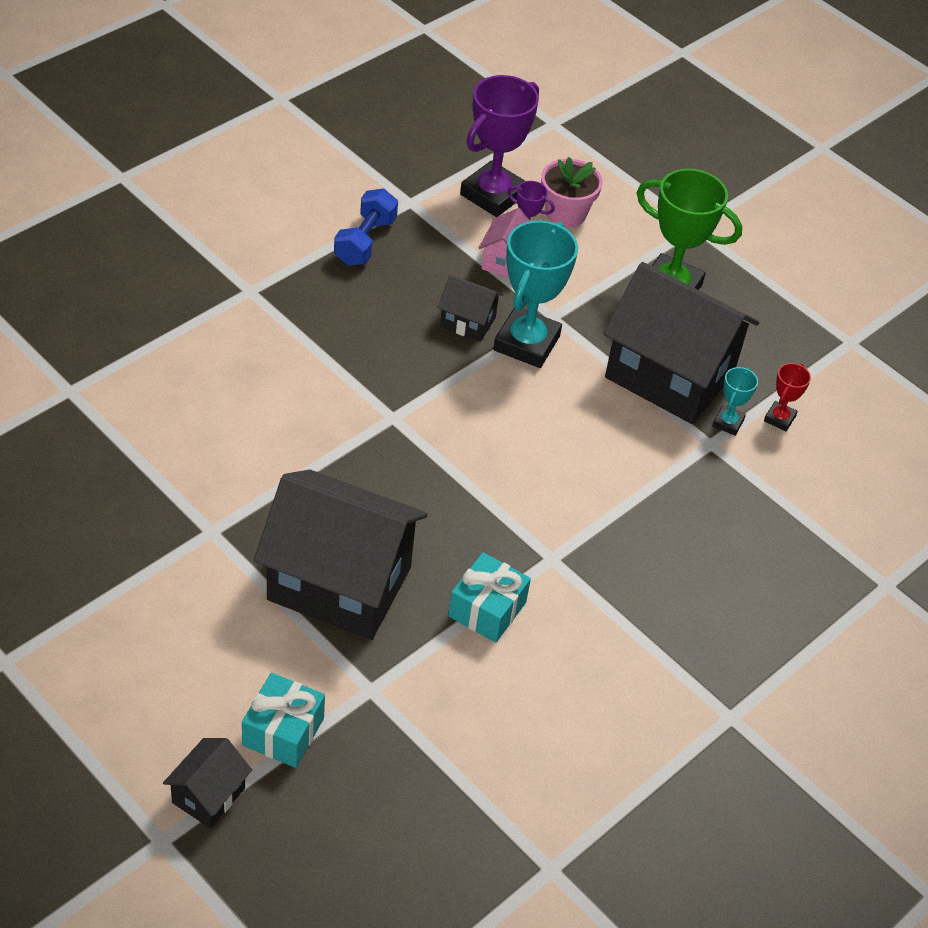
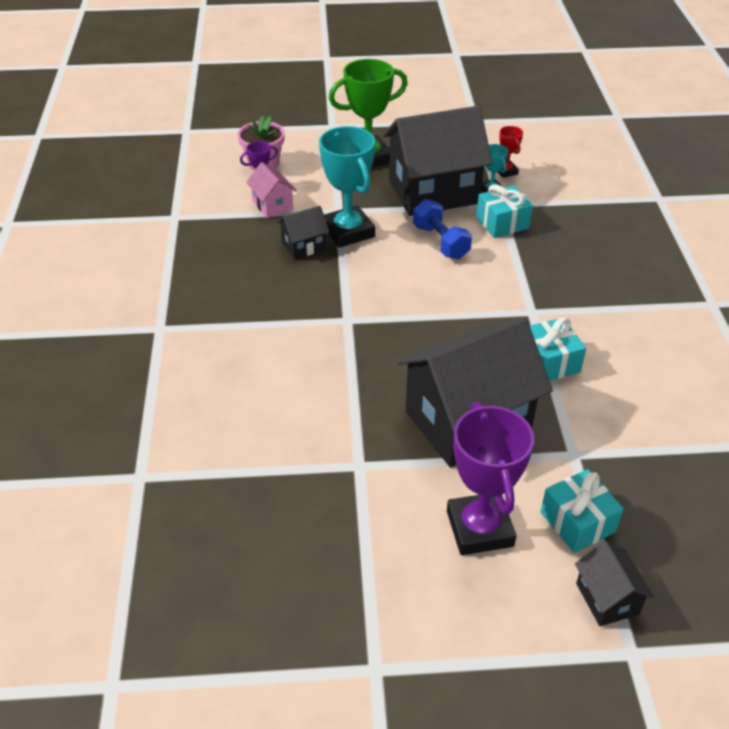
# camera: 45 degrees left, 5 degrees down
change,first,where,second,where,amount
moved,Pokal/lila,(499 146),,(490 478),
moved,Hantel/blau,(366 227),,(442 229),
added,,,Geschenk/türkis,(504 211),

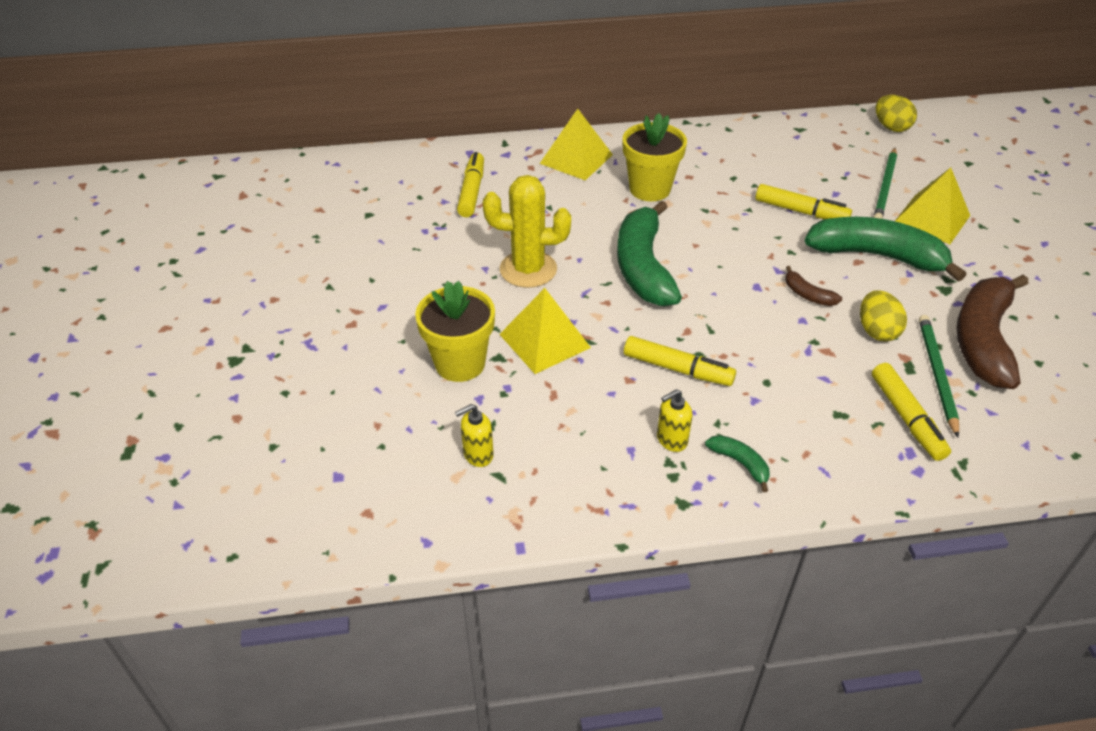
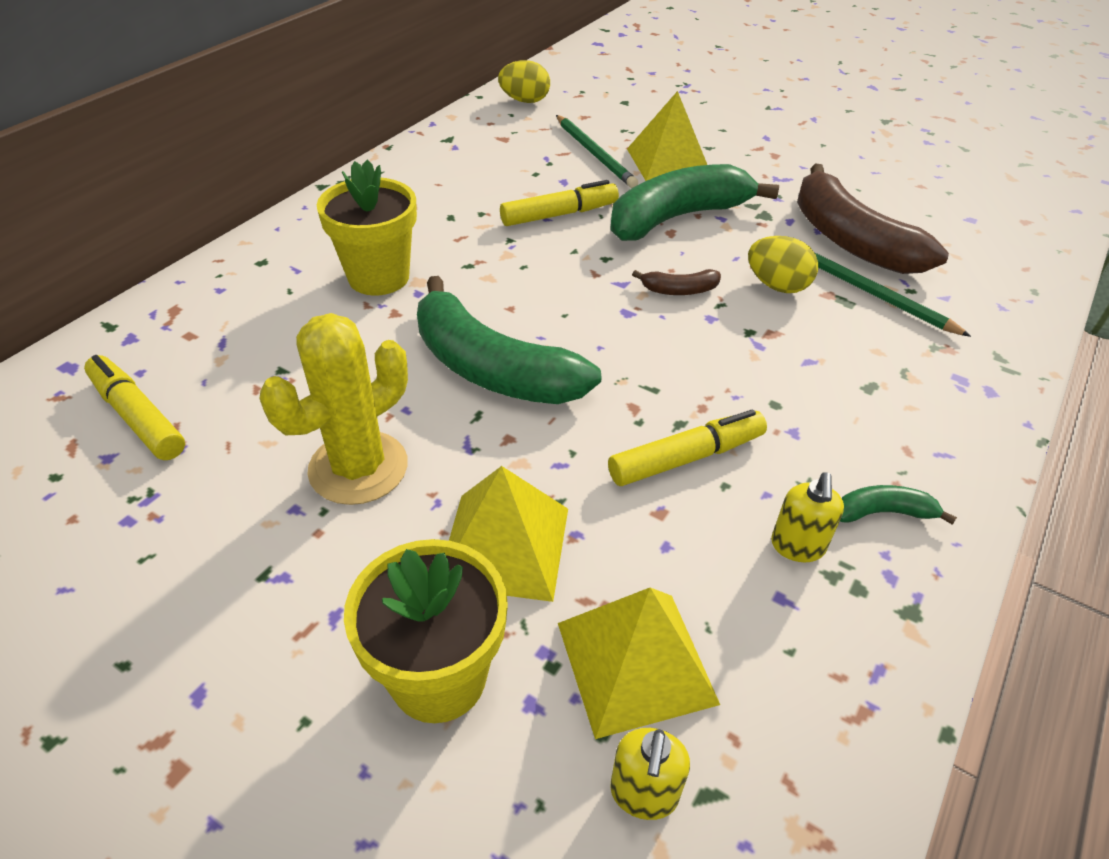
# camera: 50 degrees left, 0 degrees up
change,first,where,second,where,amount
moved,Pyramide/gelb,(576 144),,(639 663),
removed,Filzstift/gelb,(911 412),,,

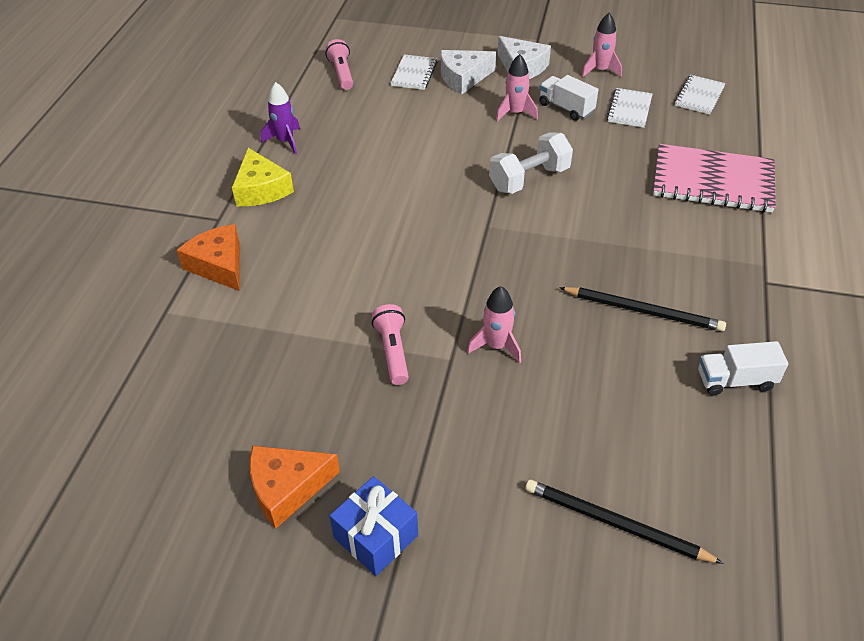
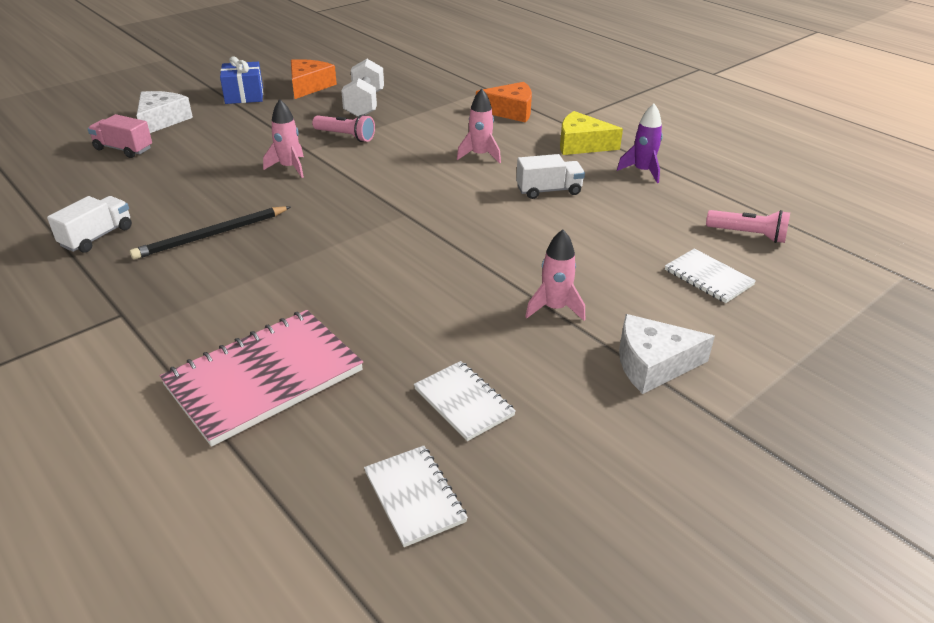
# camera: 125 degrees right, 10 degrees down
change,first,where,second,where,amount
moved,Rakete/rosa,(601 45),,(479 126),
moved,Käse/weiß,(468 72),,(165 112),
moved,Lastwagen/weiß,(568 98),,(550 176),
moved,Hantel/weiß,(531 163),,(362 88),
replaced,Bleistift/schwarz,(624 522),Lastwagen/rosa,(120 136),

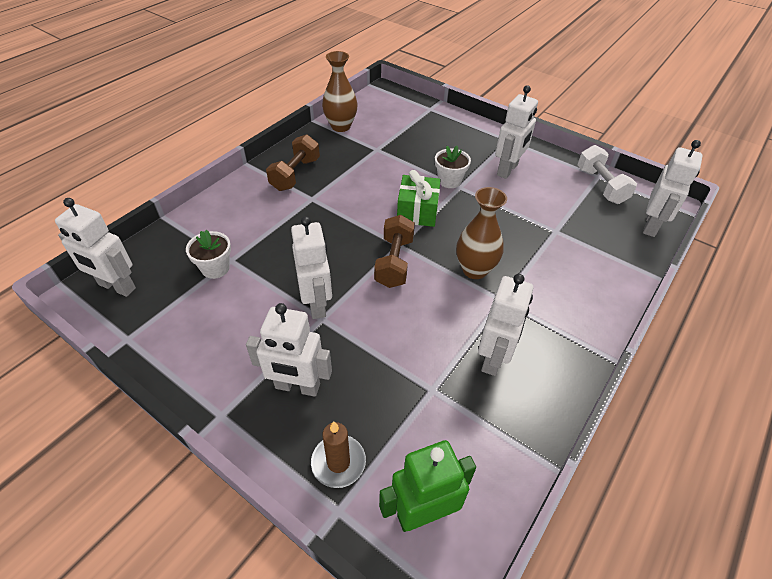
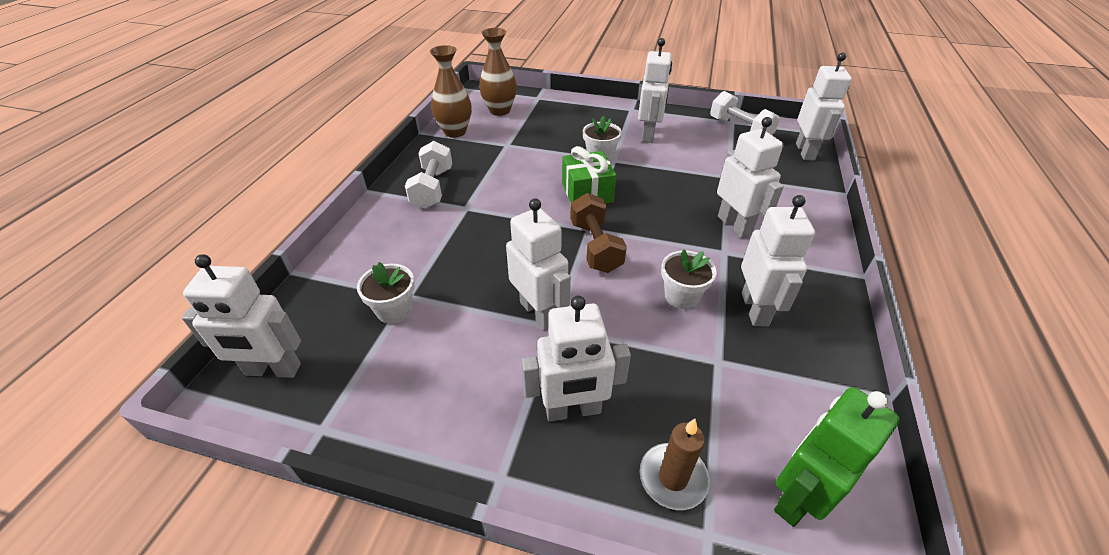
# camera: 20 degrees left, 5 degrees down
change,first,where,second,where,amount
recoloured,Hantel/braun,(293 162),Hantel/weiß,(428 175),
moved,Vase/braun,(481 233),,(498 72),
added,,,Roboter/weiß,(750 177),
added,,,Blumentopf/weiß,(689 279),

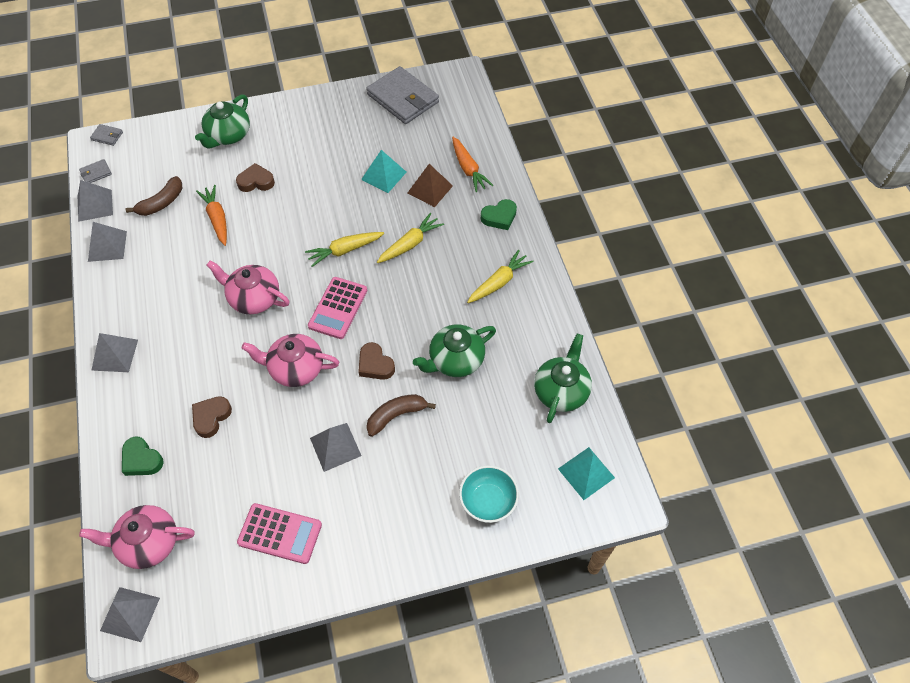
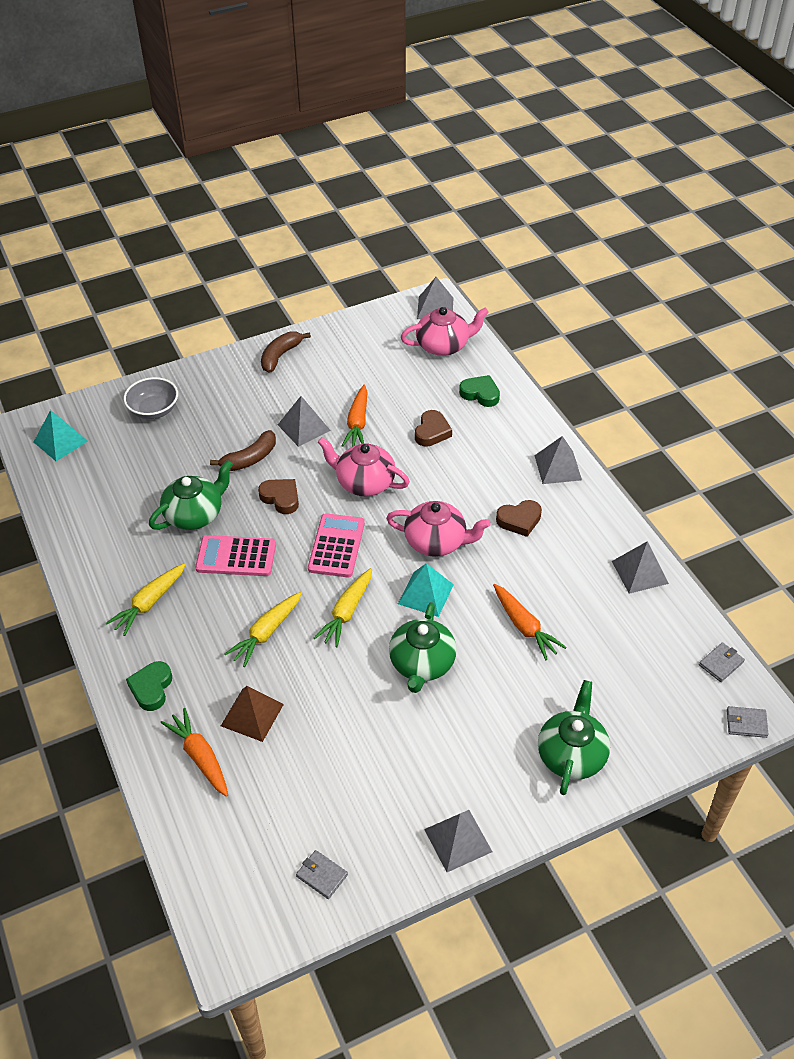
# camera: 170 degrees right, 10 degrees down
change,first,where,second,where,amount
resized,Geldbörse/grau,(402 95),,(322 874),x0.42
moved,Pyramide/türkis,(383 171),,(426 590),
moved,Herz/braun,(255 177),,(519 518),
moved,Banane/braun,(154 196),,(286 352),
moved,Pyramide/grau,(95 201),,(458 841),
turned,Herz/grün,(499 214),,(149 686),45 degrees counterclockwise
turned,Karotte/gelb,(344 249),,(343 607),150 degrees clockwise
turned,Teekanne/rosa,(290 360),,(364 466),150 degrees counterclockwise
moved,Teekanne/grün,(563 378),,(423 647),
recoloured,Schüssel/türkis,(489 494),Schüssel/grau,(151 398),
moved,Taschenrechner/rosa,(279 533),,(235 555),
added,,,Karotte/orange,(355 416),

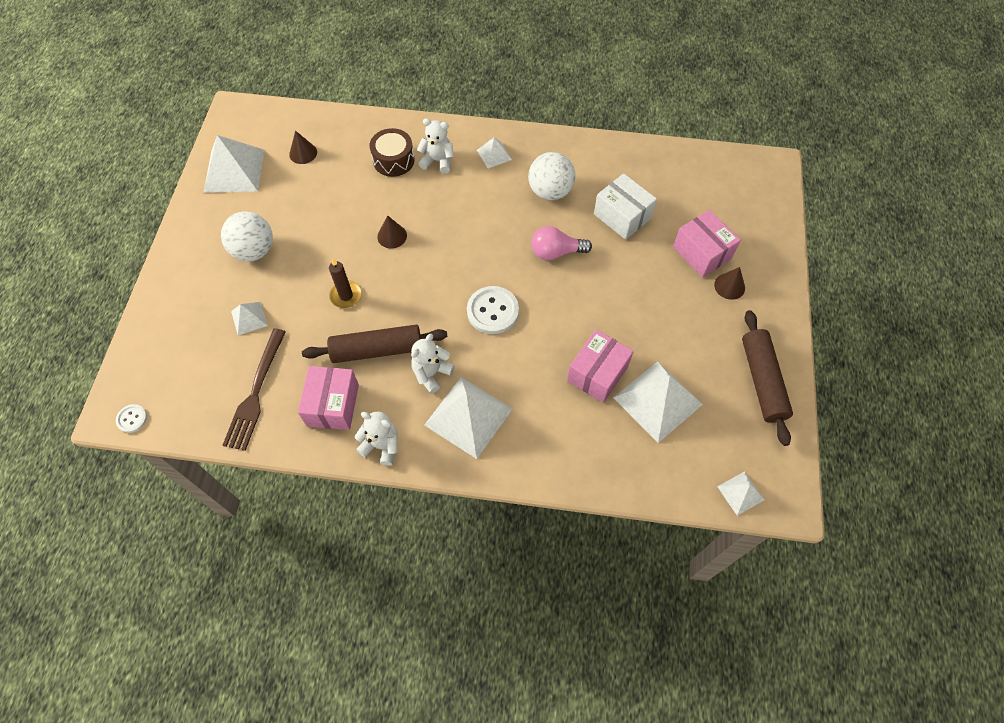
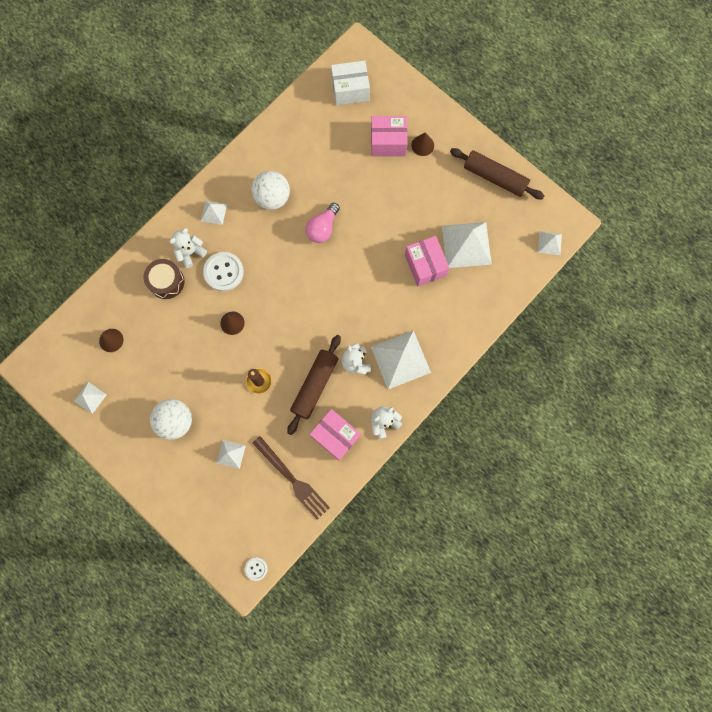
# camera: 55 degrees left, 15 degrees up
change,first,where,second,where,amount
resized,Pyramide/weiß,(233 164),,(90 398),x0.50
moved,Schachtel/weiß,(625 206),,(350 83),
moved,Knopf/weiß,(493 310),,(223 271),

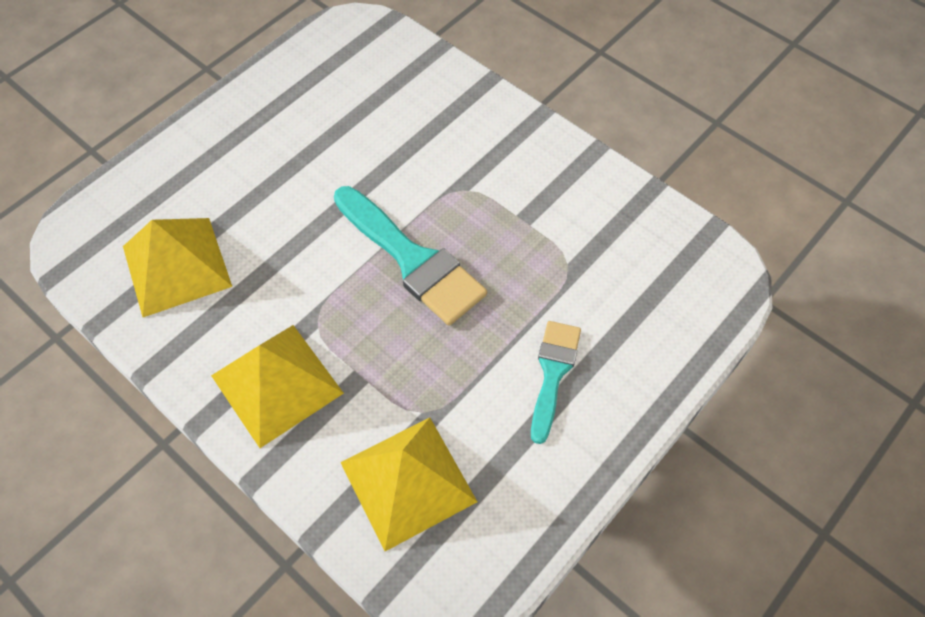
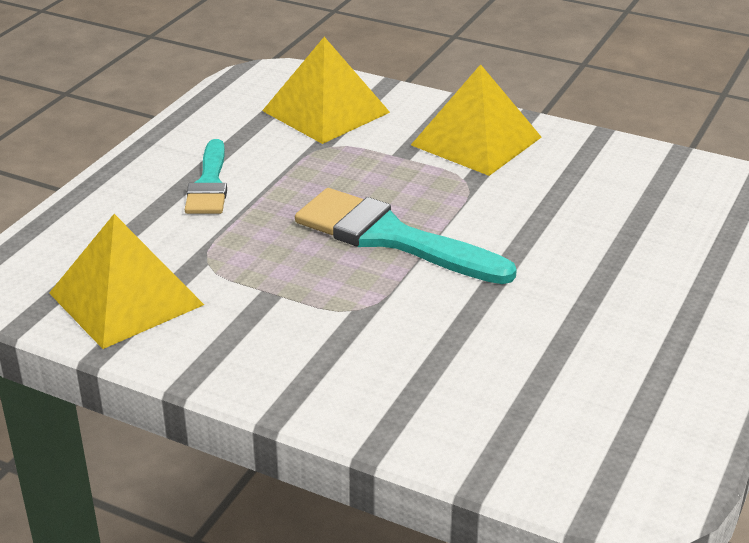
# camera: 165 degrees right, 25 degrees down
change,first,where,second,where,amount
moved,Pyramide/gelb,(177 267),,(126 281),

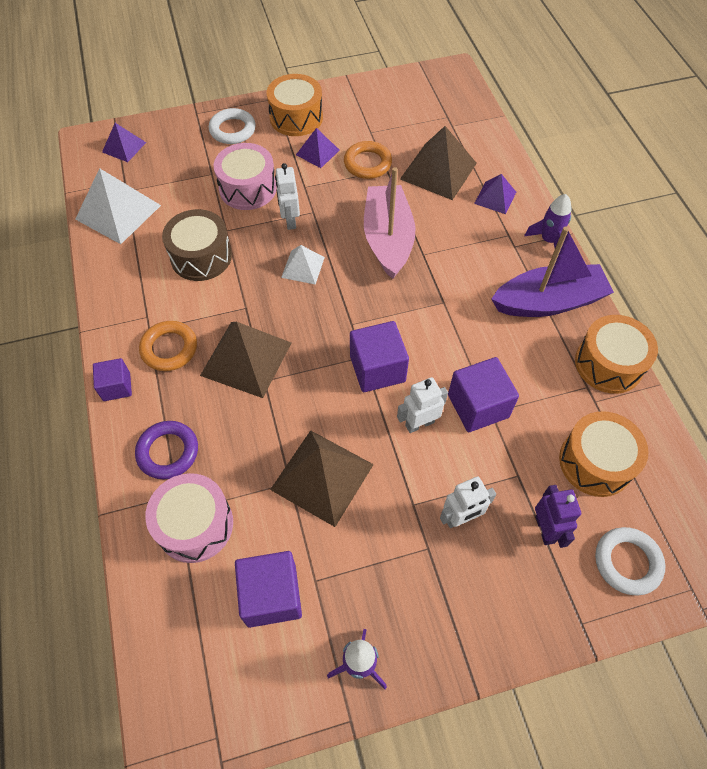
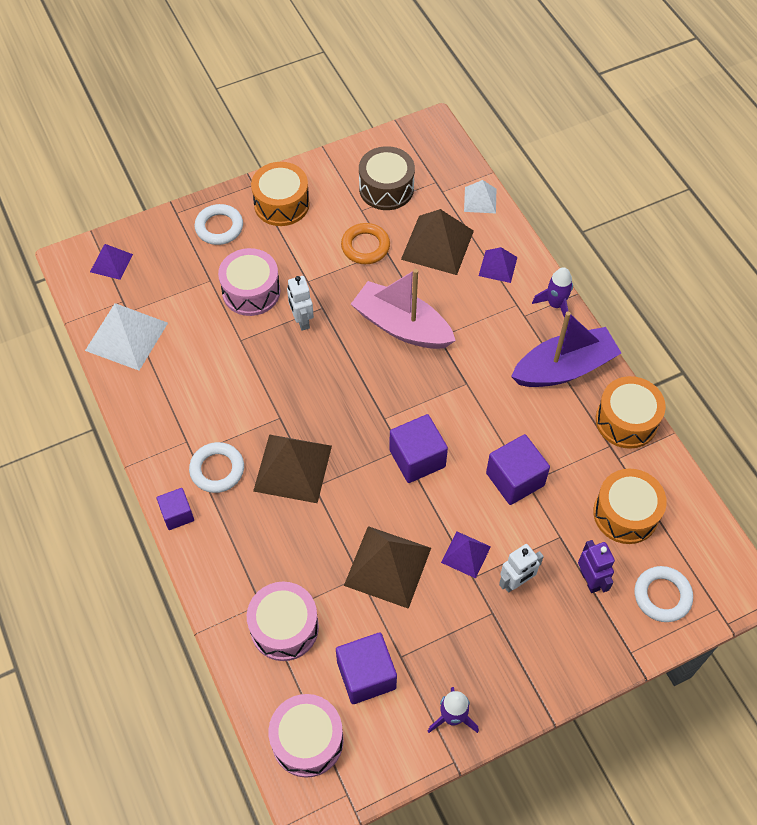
# camera: 10 degrees left, 0 degrees up
change,first,where,second,where,amount
moved,Pyramide/lila,(318 148),,(466 554),
turned,Boot/rosa,(389 223),,(403 309),45 degrees counterclockwise
moved,Trommel/braun,(197 245),,(387 178),
moved,Pyramide/weiß,(303 265),,(480 196),
recoloured,Ring/orange,(168 346),Ring/weiß,(216 467),
removed,Roboter/weiß,(422 405),,,
removed,Ring/lila,(166 450),,,
added,,,Trommel/rosa,(306 736),

